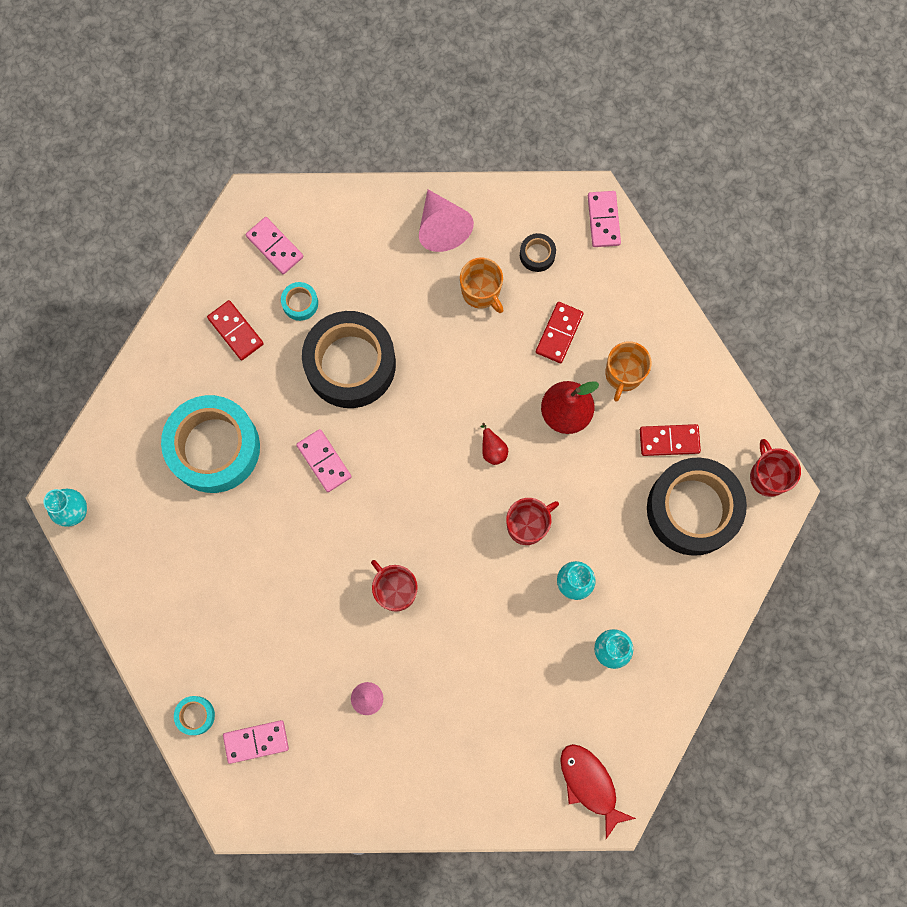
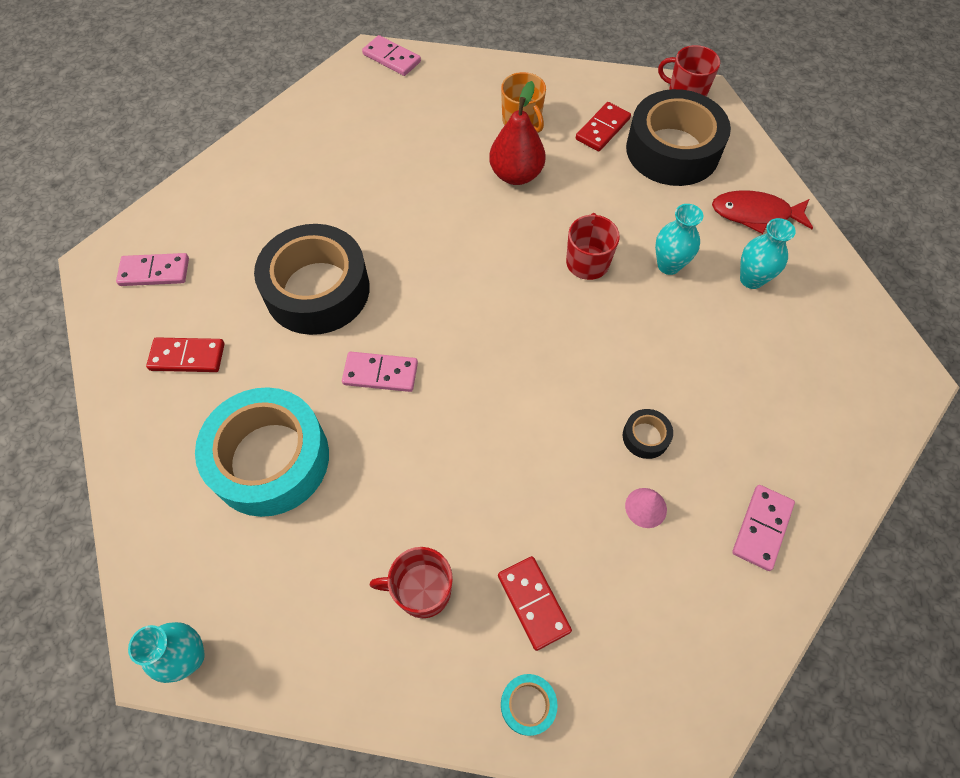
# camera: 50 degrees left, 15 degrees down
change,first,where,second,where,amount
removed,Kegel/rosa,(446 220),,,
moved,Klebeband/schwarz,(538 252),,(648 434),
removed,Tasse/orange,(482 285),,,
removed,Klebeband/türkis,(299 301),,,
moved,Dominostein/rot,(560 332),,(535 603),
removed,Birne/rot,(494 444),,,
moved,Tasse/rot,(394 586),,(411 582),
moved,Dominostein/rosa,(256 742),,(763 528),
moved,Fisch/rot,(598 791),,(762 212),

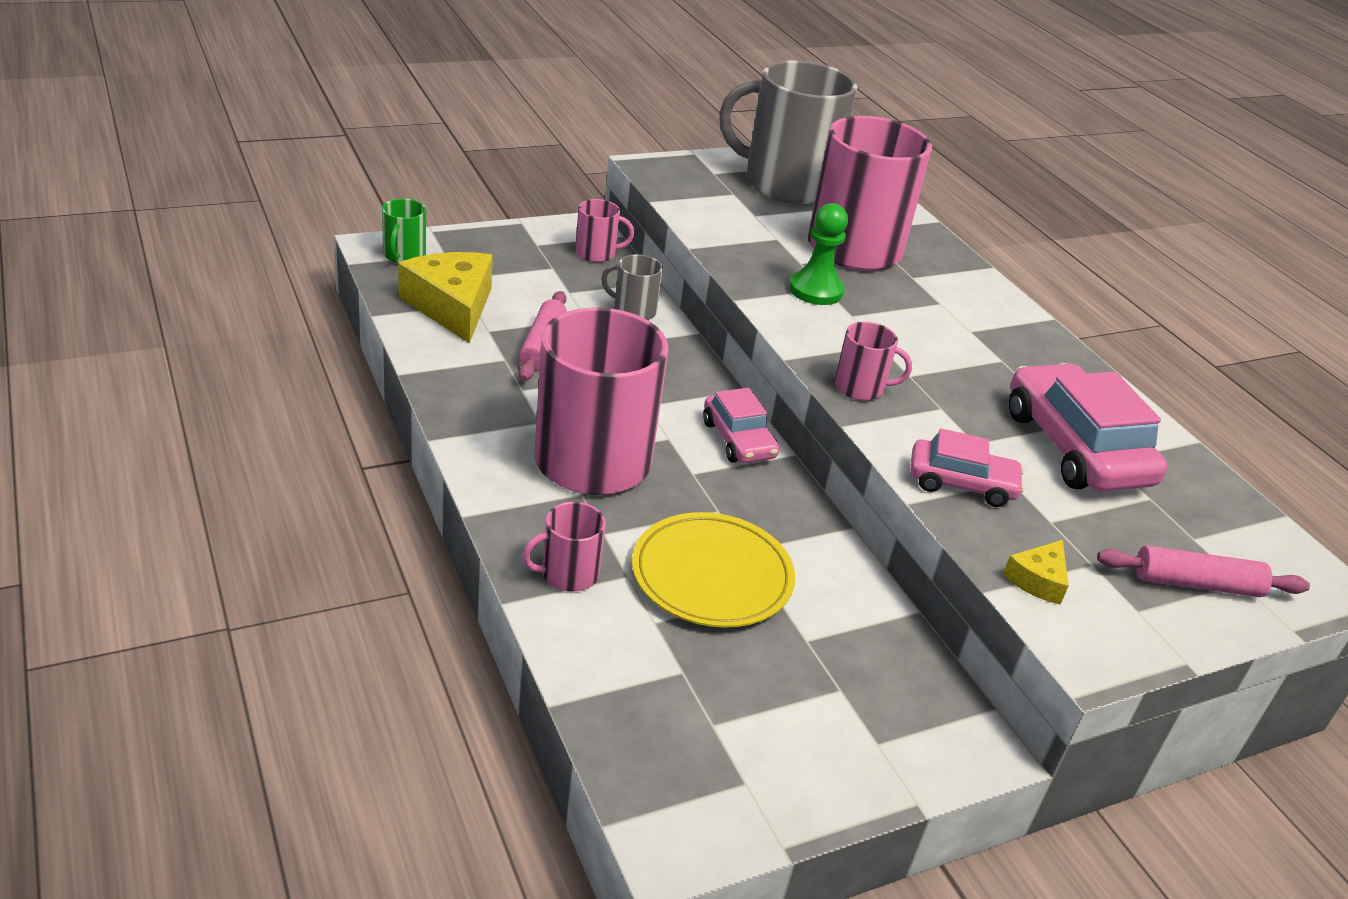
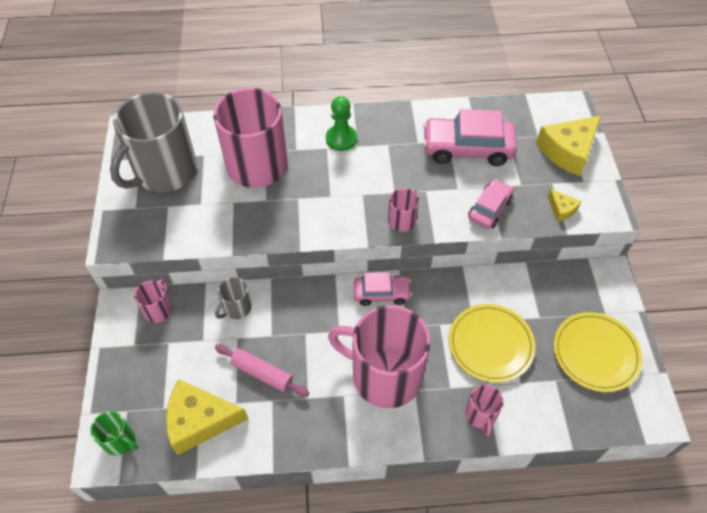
# camera: 65 degrees left, 20 degrees up
change,first,where,second,where,amount
moved,Bauer/grün,(818 254),,(341 123),
replaced,Nudelholz/rosa,(1203 571),Käse/gelb,(568 146),
added,,,Teller/gelb,(597 352),

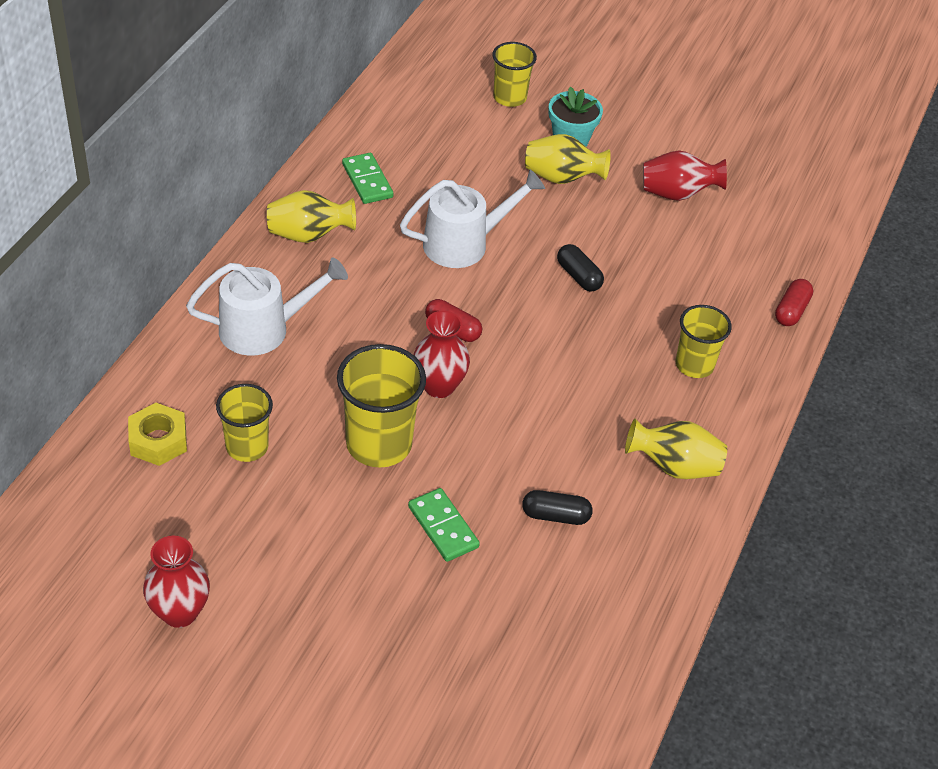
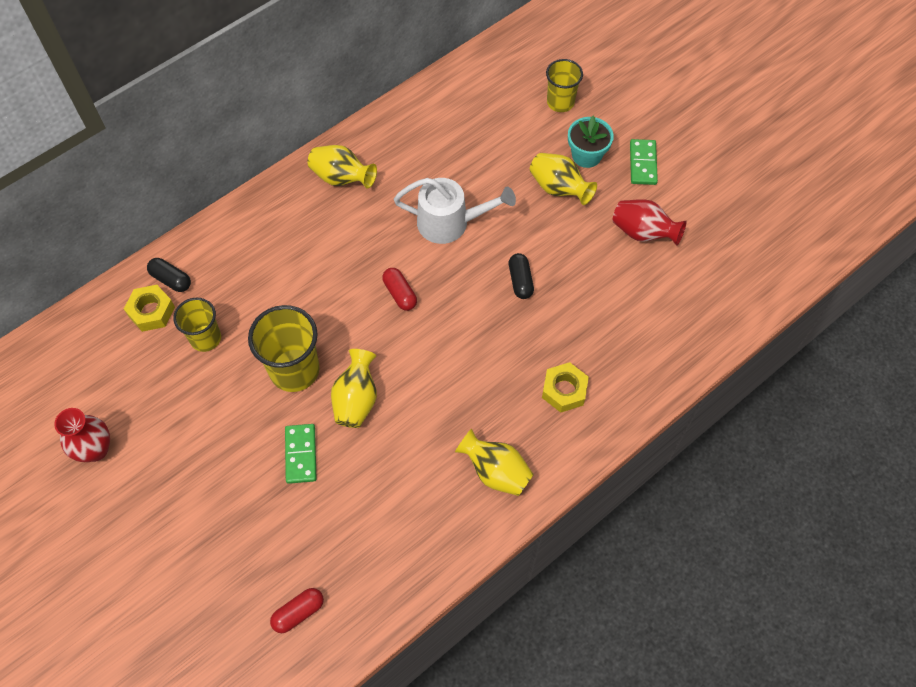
# camera: 30 degrees right, 15 degrees up
change,first,where,second,where,amount
moved,Dominostein/grün,(367 178),,(644 162),
removed,Gießkanne/weiß,(267 307),,,
moved,Kapsel/rot,(794 302),,(297 610),
replaced,Becher/gelb,(704 341),Sechskantmutter/gelb,(565 387),
removed,Vase/rot,(441 354),,,
moved,Kapsel/schwarz,(557 507),,(169 275),
added,,,Vase/gelb,(354 388),

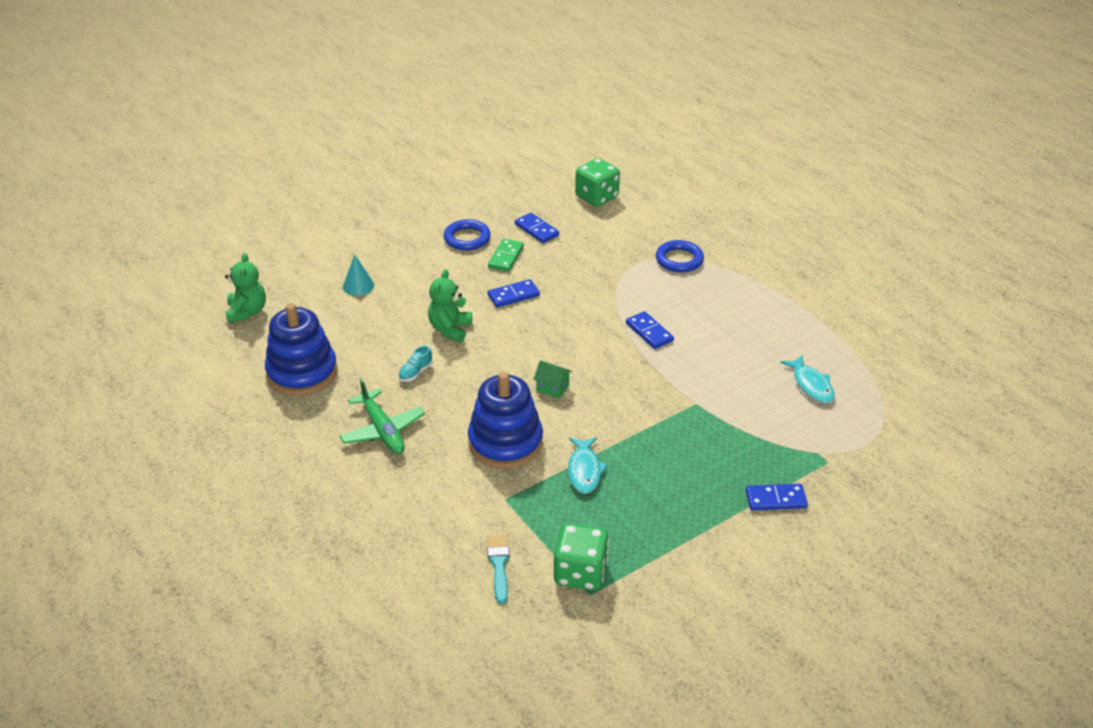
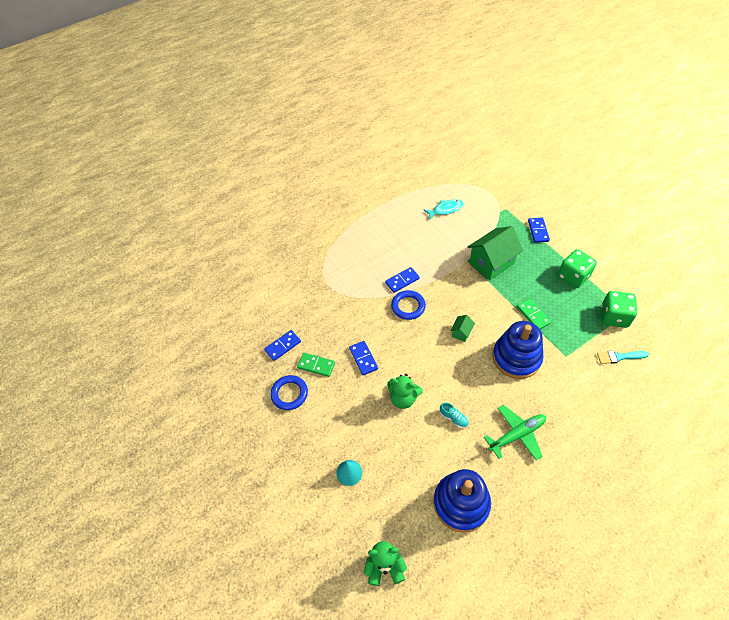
# camera: 85 degrees left, 15 degrees up
change,first,where,second,where,amount
moved,Spielwürfel/grün,(597 182),,(577 268),
moved,Ring/blau,(680 256),,(408 305),
replaced,Fisch/türkis,(588 465),Dominostein/grün,(534 313),
added,,,Haus/grün,(495 253),

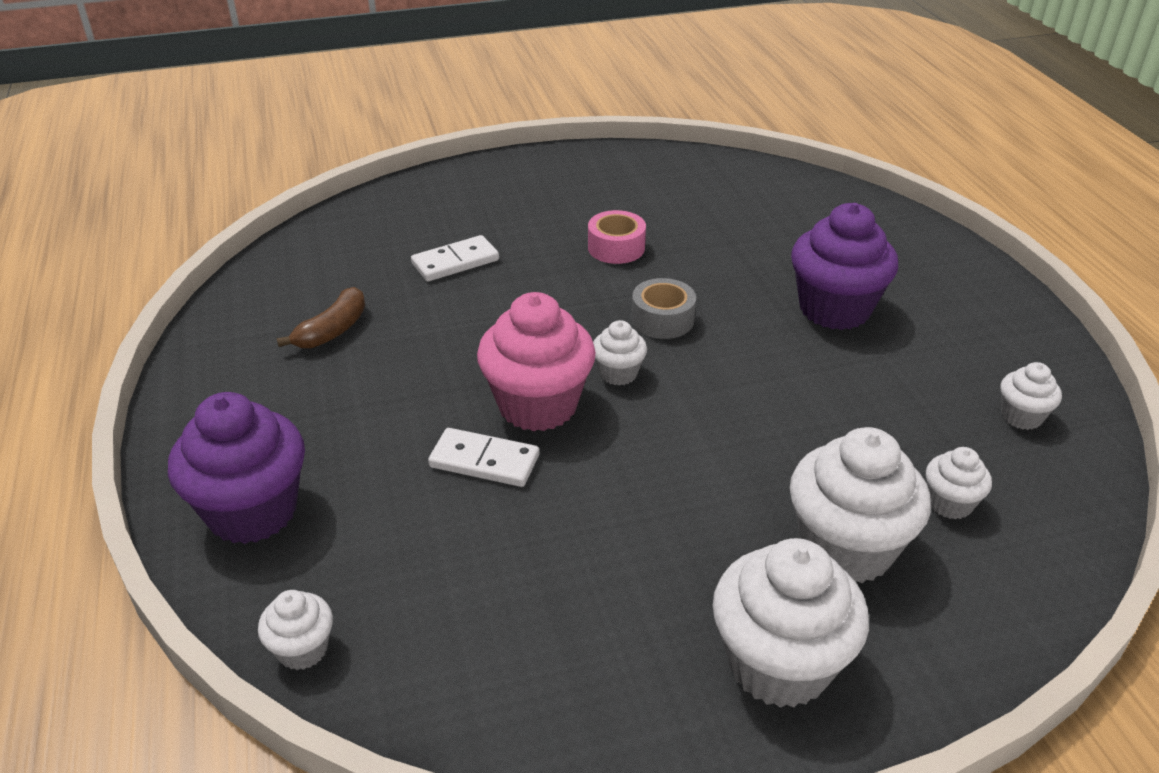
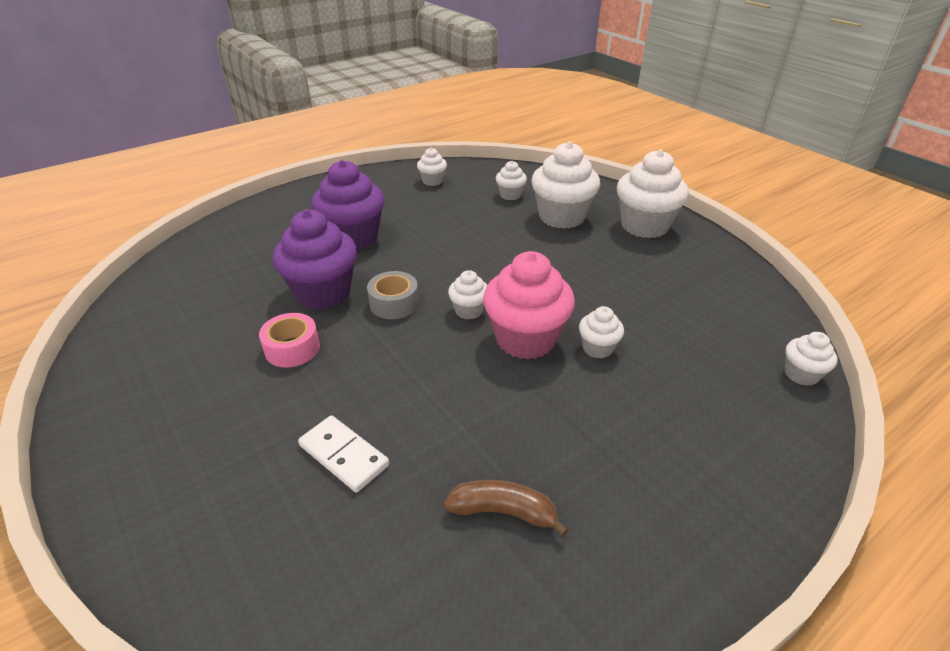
# camera: 110 degrees left, 0 degrees up
change,first,where,second,where,amount
moved,Muffin/lila,(236 468),,(315 259),
replaced,Dominostein/weiß,(483 457),Muffin/weiß,(601 332),

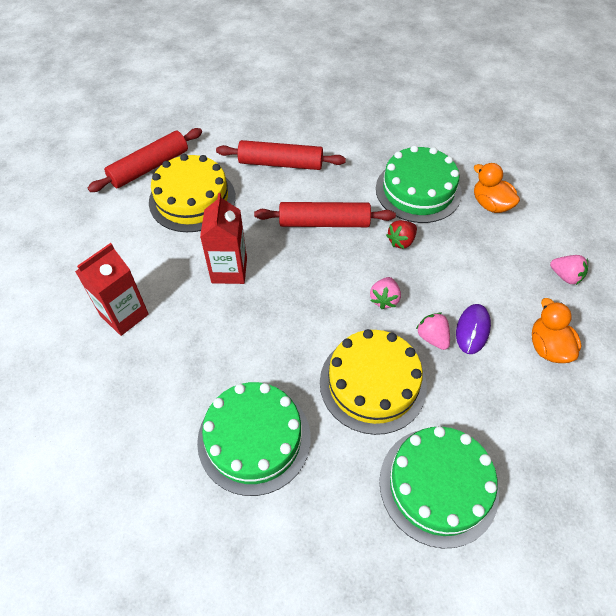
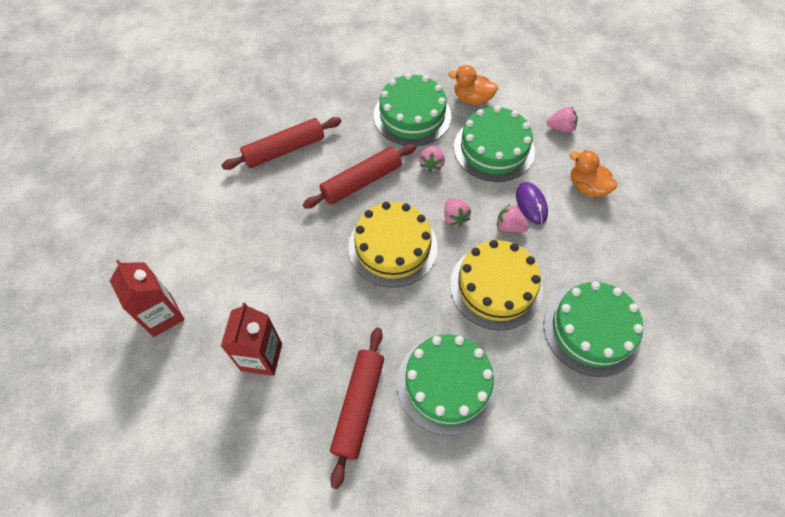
# camera: 35 degrees left, 5 degrees up
change,first,where,second,where,amount
moved,Nudelholz/rot,(145 160),,(357 408),
moved,Kuchen/gelb,(192 193),,(393 245),
moved,Getränkekarton/rot,(223 238),,(147 298),
recoloured,Erdbeere/rot,(401 234),Erdbeere/rosa,(432 159),
added,,,Kuchen/grün,(494 144),

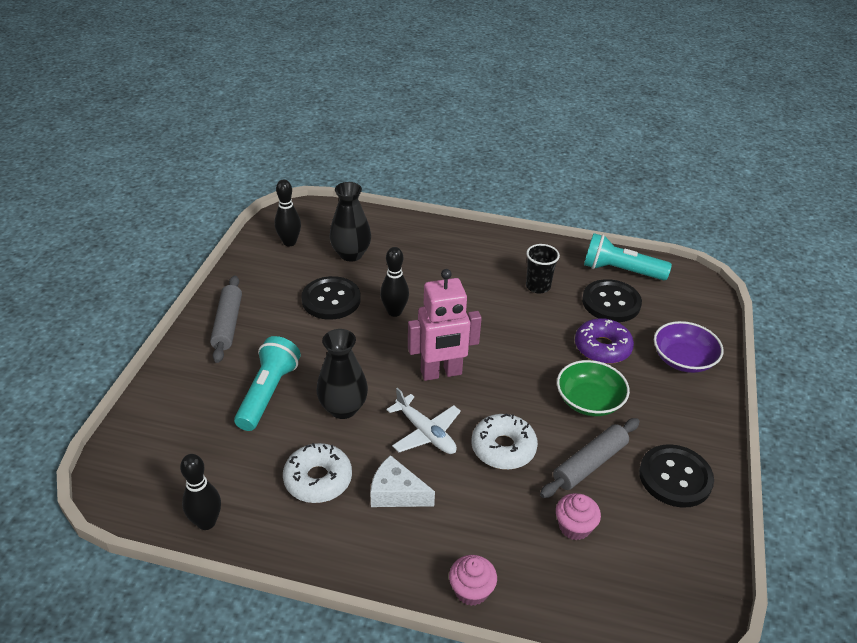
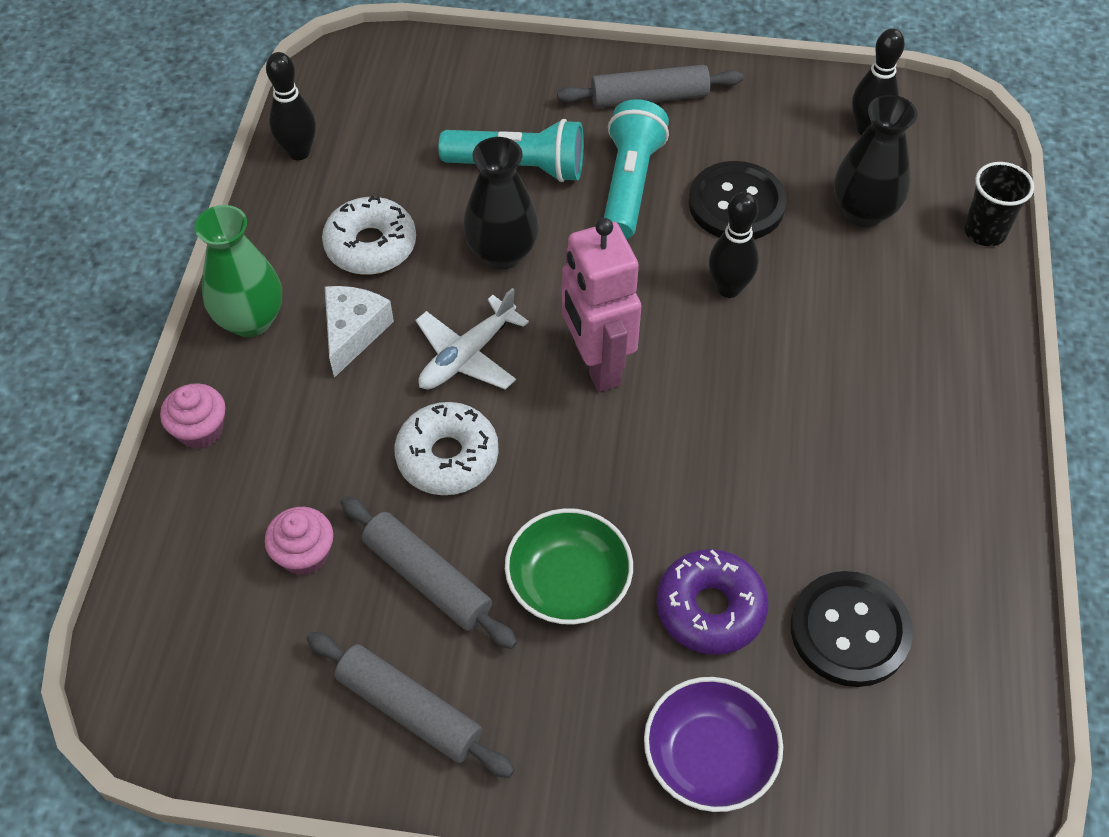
# camera: 85 degrees right, 15 degrees up
change,first,where,second,where,amount
moved,Taschenlampe/türkis,(628 256),,(636 169),
moved,Becher/schwarz,(543 268),,(999 204),
replaced,Knopf/schwarz,(676 476),Nudelholz/grau,(410 705),
added,,,Vase/grün,(238 271),

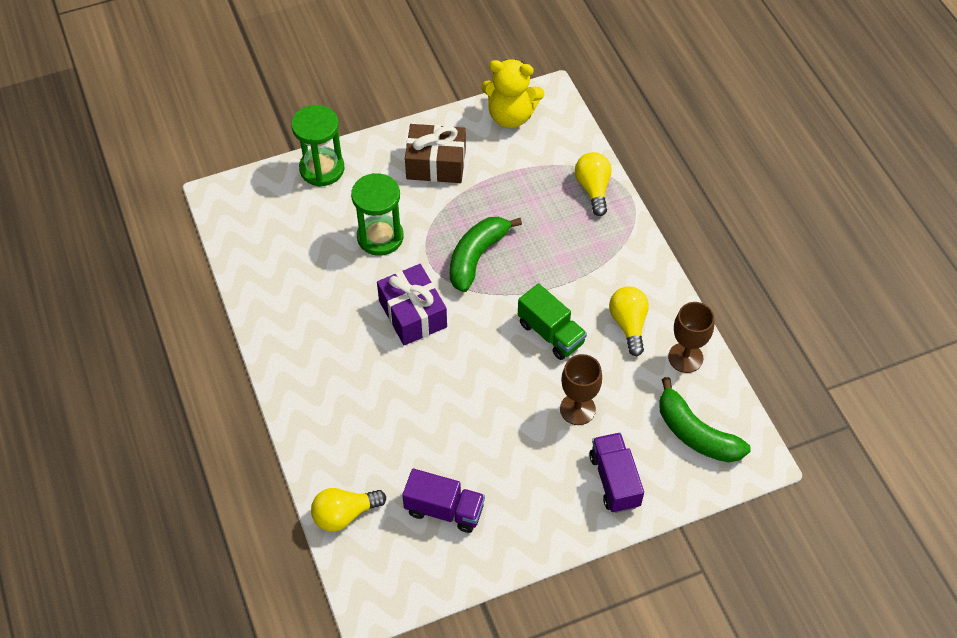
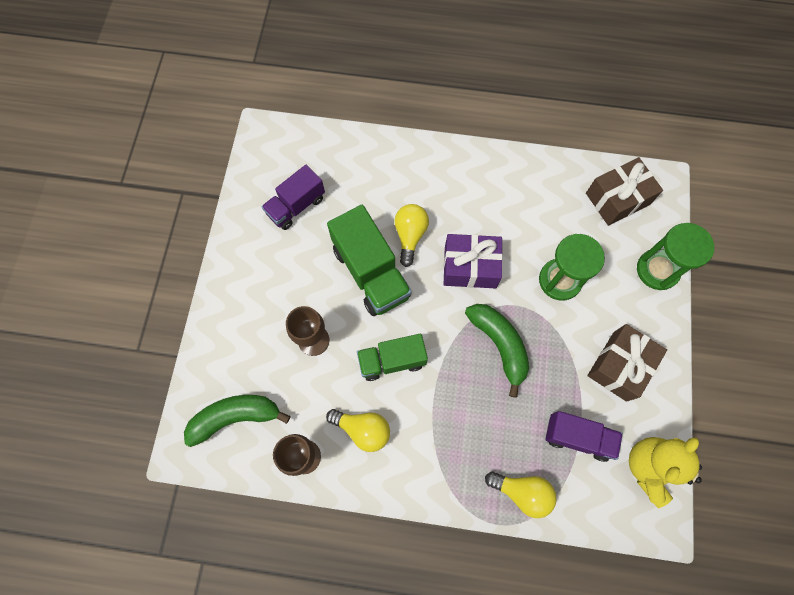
# camera: 120 degrees right, 15 degrees up
change,first,where,second,where,amount
moved,Lastwagen/lila,(616 472),,(584 436),
moved,Glühbirne/gelb,(348 510),,(411 235),
added,,,Geschenk/braun,(624 191),
added,,,Lastwagen/grün,(369 260),

